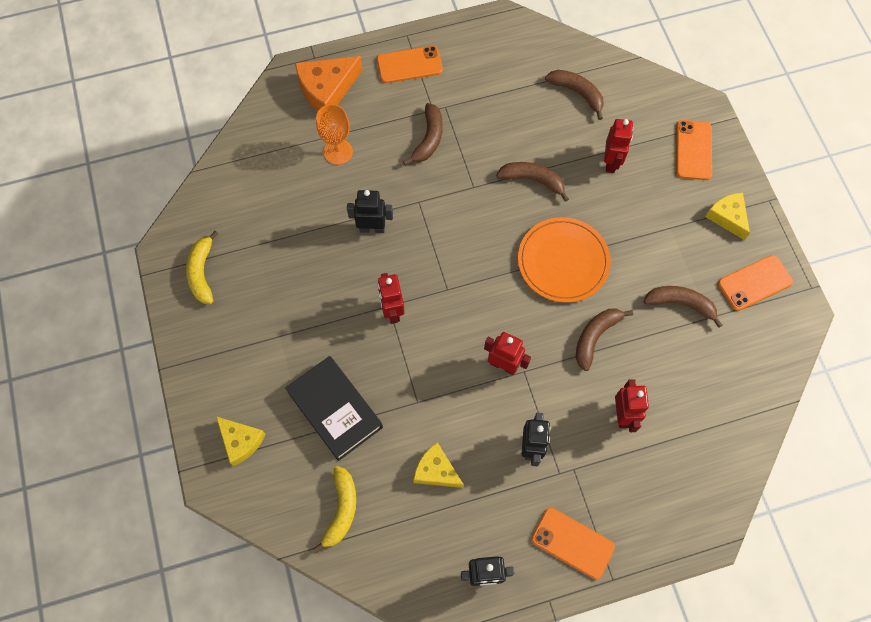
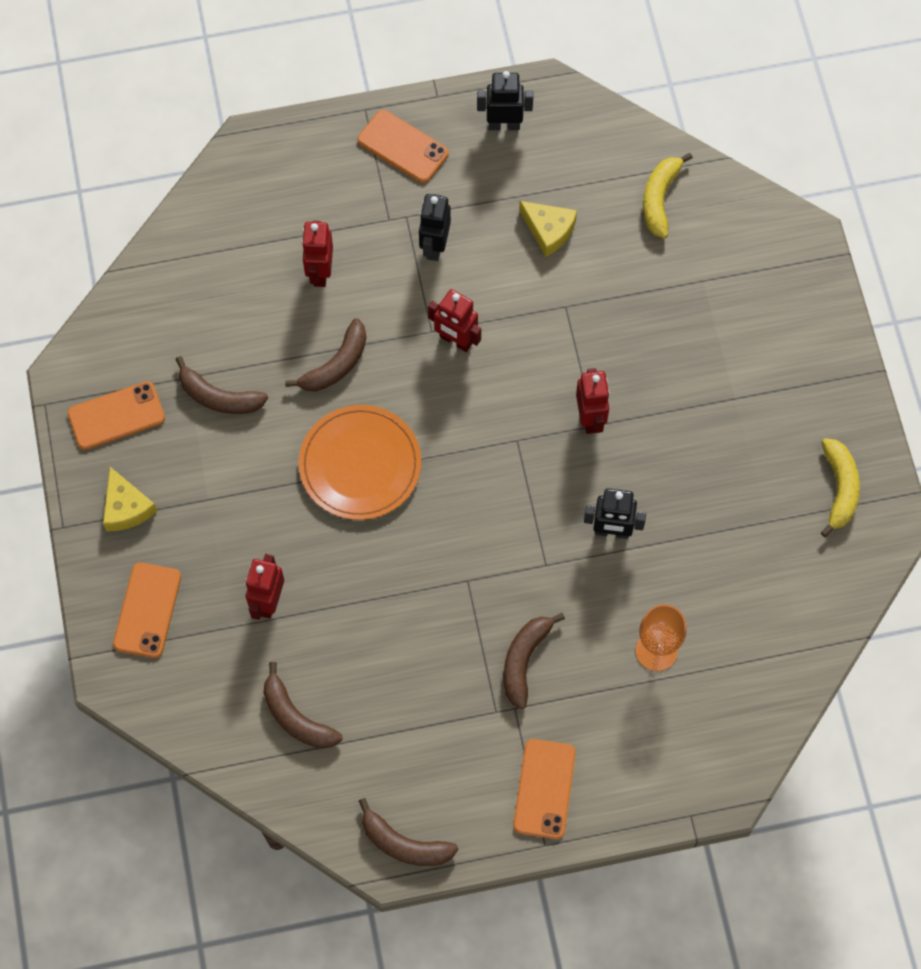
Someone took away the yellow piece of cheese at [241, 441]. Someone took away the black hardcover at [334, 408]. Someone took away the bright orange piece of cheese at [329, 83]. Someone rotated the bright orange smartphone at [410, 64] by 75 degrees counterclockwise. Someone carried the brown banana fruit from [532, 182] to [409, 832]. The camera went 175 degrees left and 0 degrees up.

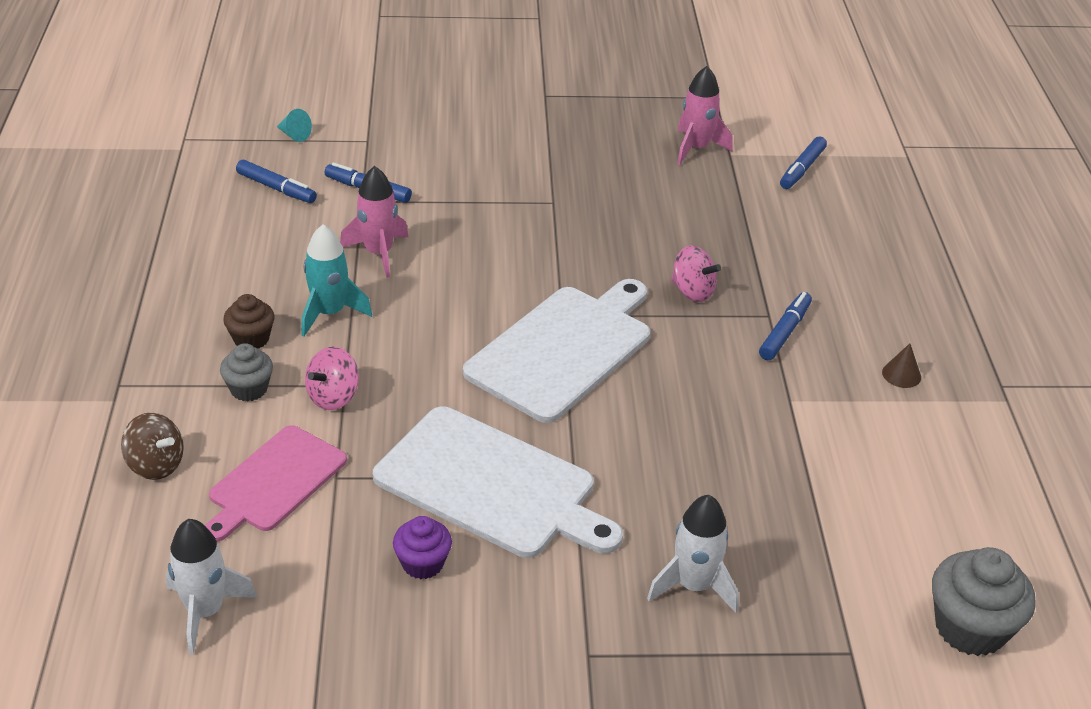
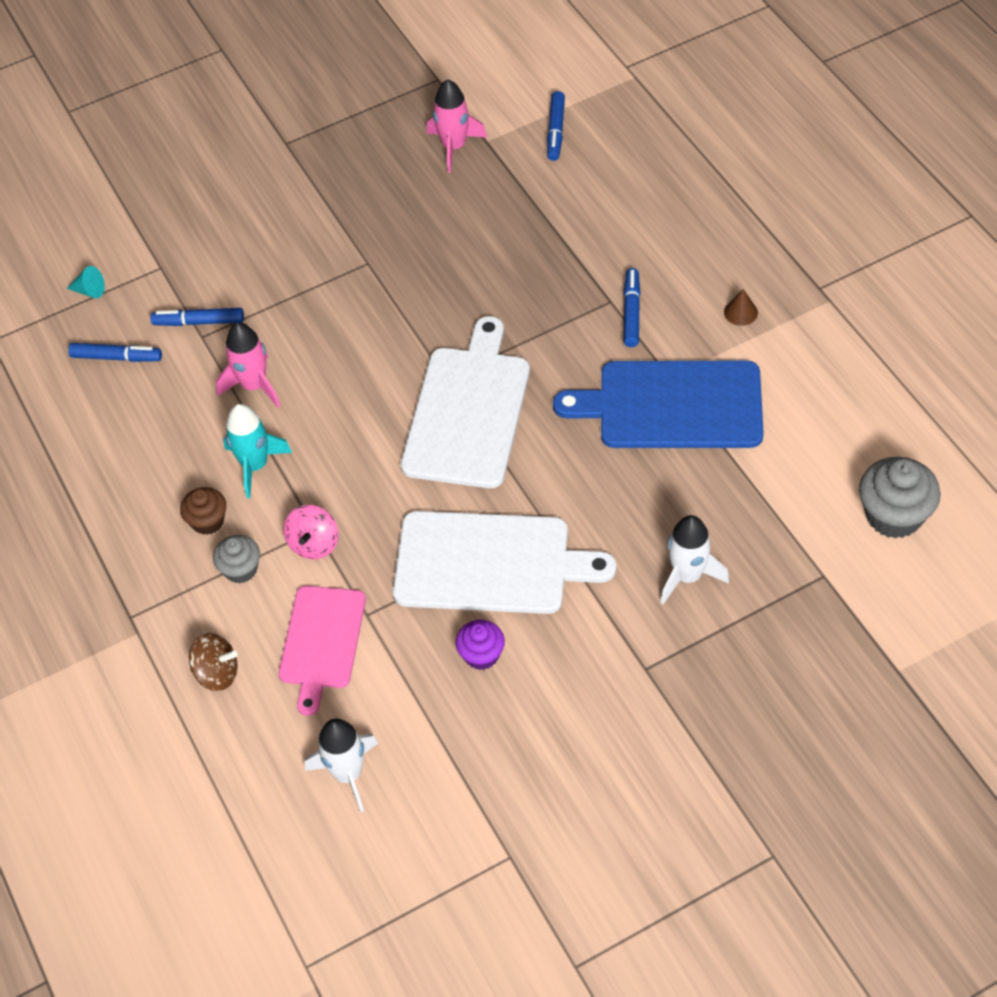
Someone took away the rosy spinning top at [696, 273]. Someone put down the blue bread board at [658, 404]. The camera went 20 degrees left and 15 degrees up.

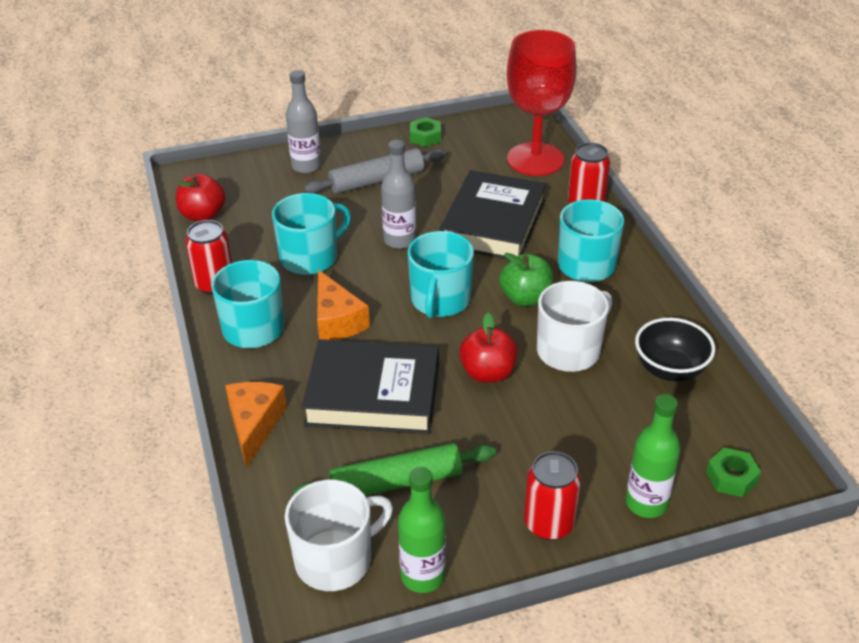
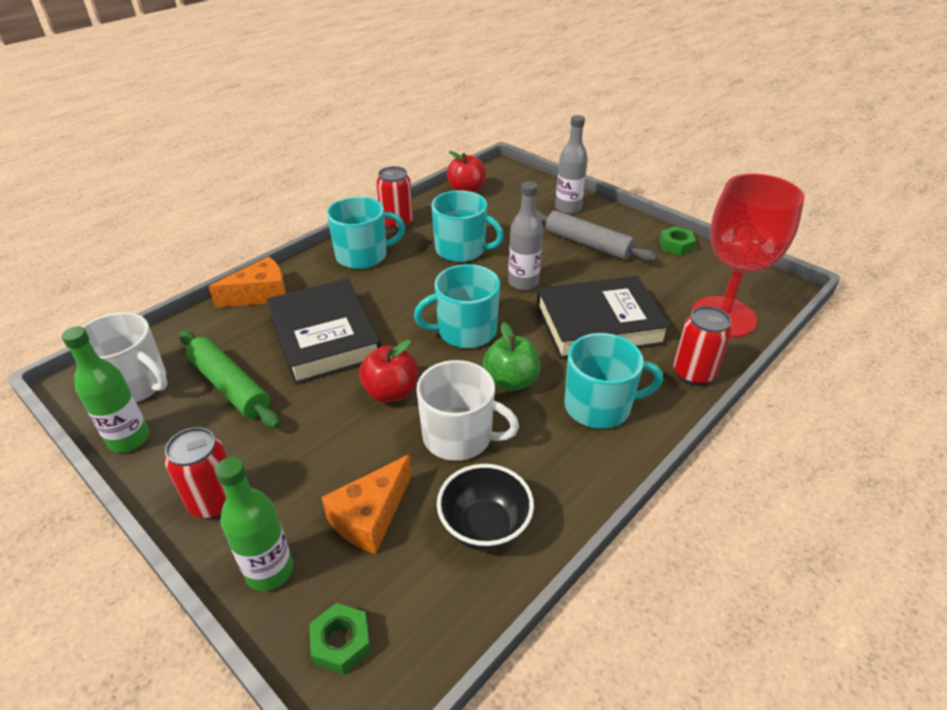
Someone carried the bright orange piece of cheese from [343, 305] to [367, 504]. The camera went 60 degrees right and 0 degrees up.

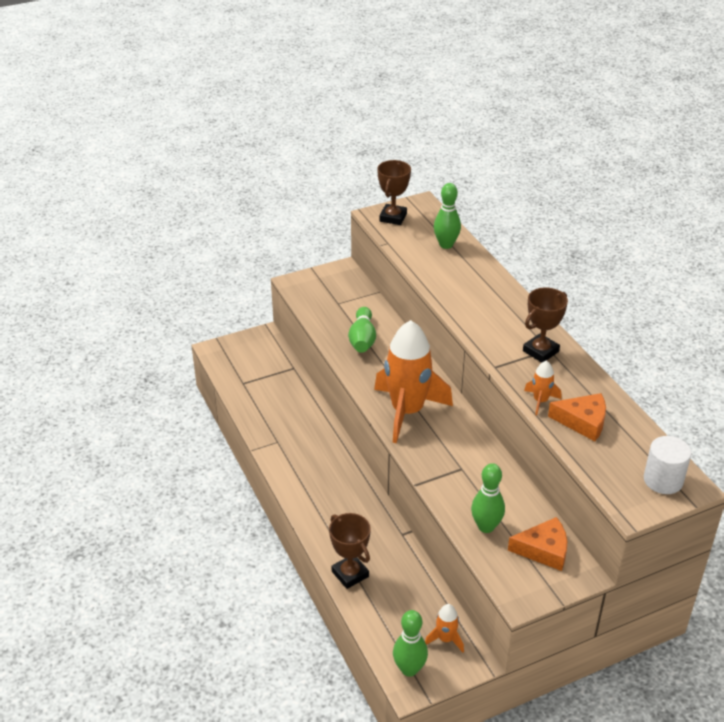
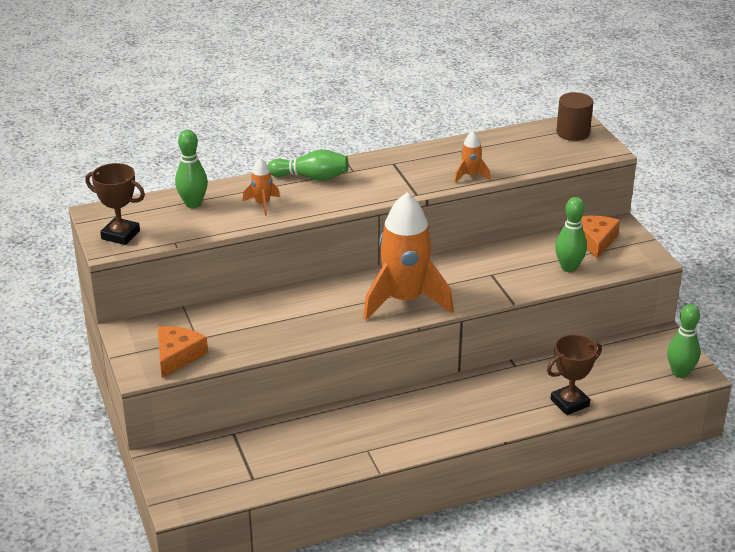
Someone carried the green skittle from [362, 330] to [308, 165]. Someone carried the bright orange rocket from [444, 628] to [261, 187]. Someone took away the brown trophy at [545, 325]. Someone carried the bright orange piece of cheese from [577, 417] to [183, 352]. Someone repainted the white cylinder at [667, 465], which became the brown cylinder at [574, 116]. The camera went 85 degrees left and 5 degrees down.

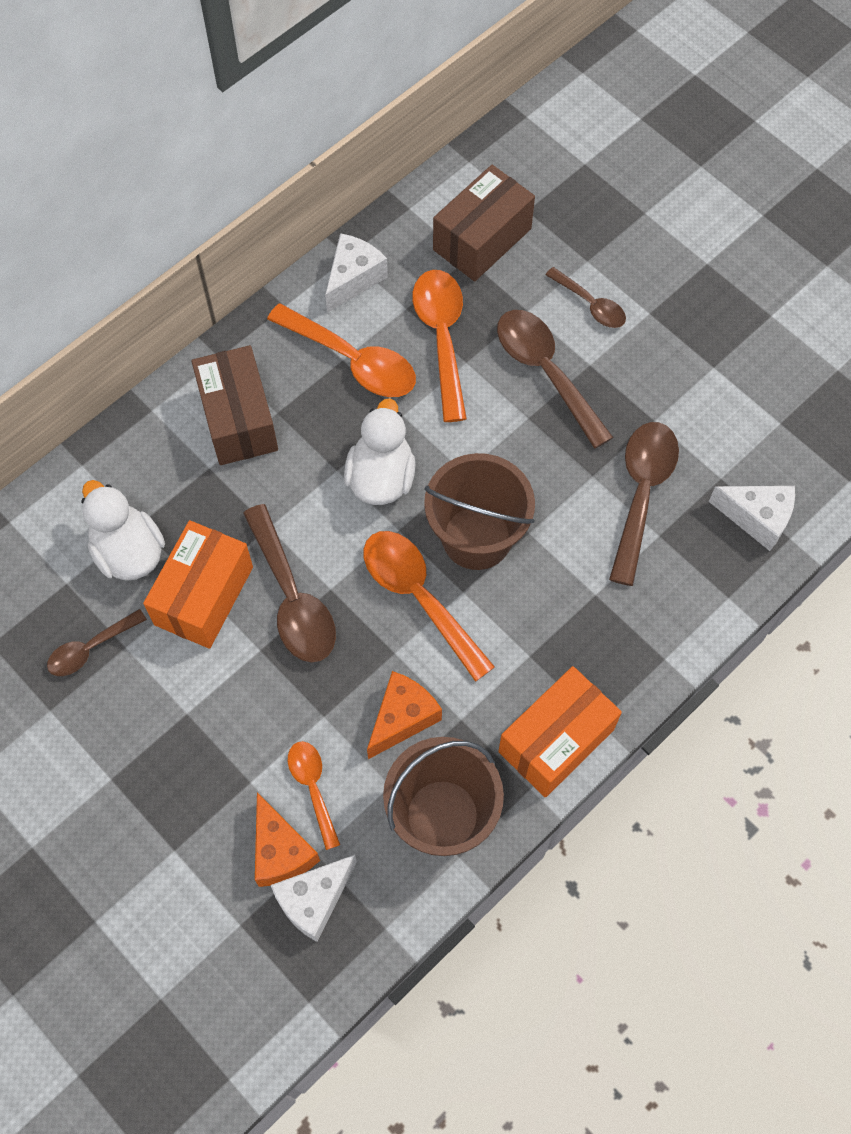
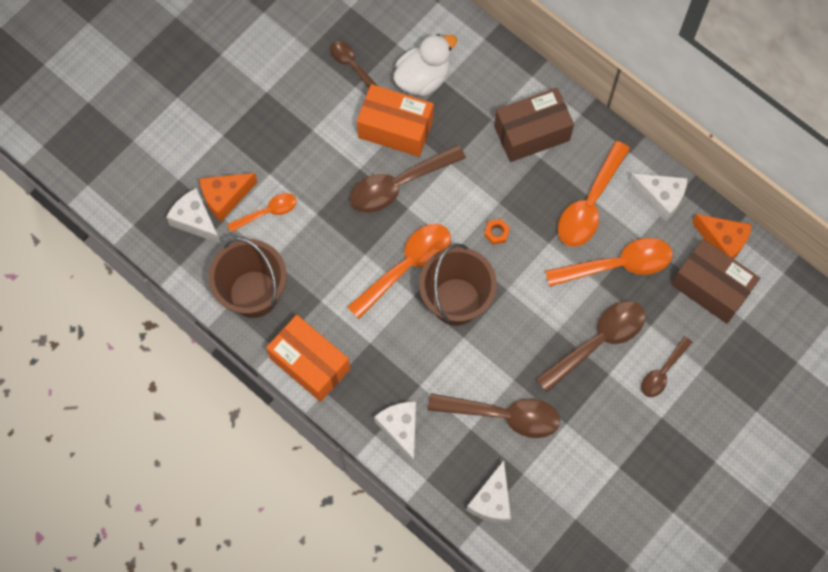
Someone swapped the white toy duck at [379, 451] for the bright orange nut at [497, 232]. Someone carried the bright orange piece of cheese from [404, 715] to [722, 236]. Someone put down the white piece of cheese at [395, 433]. The camera went 85 degrees right and 5 degrees up.

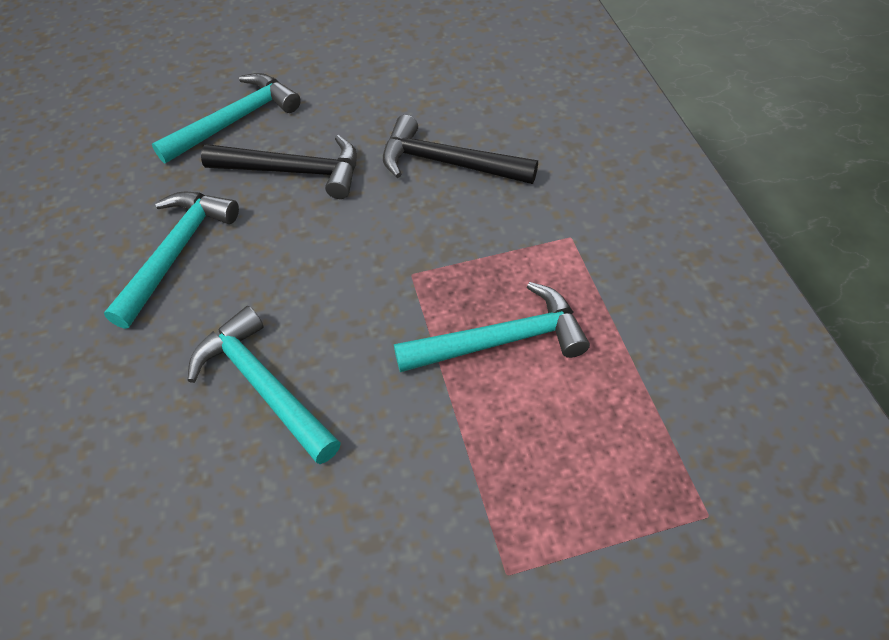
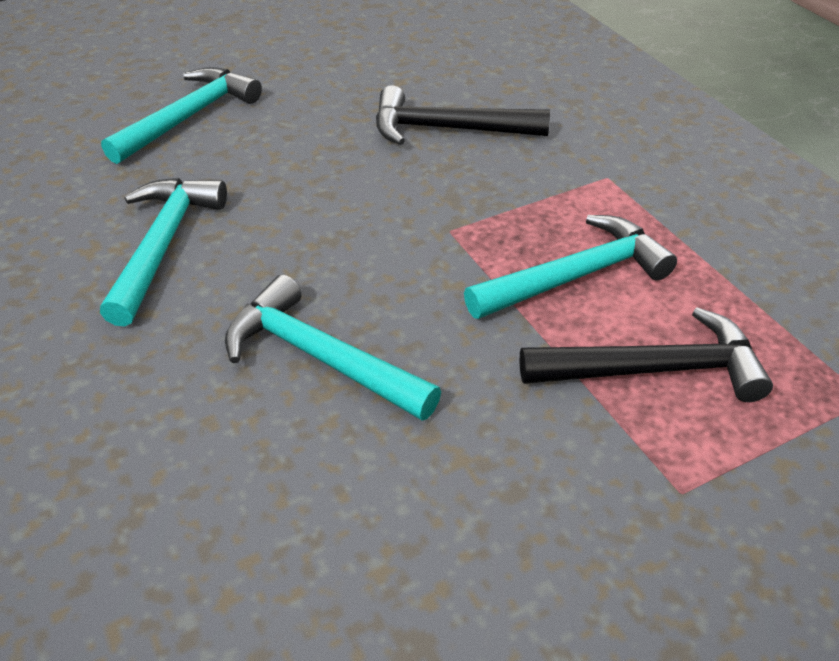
Someone carried the black carpenter's hammer from [279, 167] to [646, 354]. The camera went 15 degrees left and 10 degrees down.

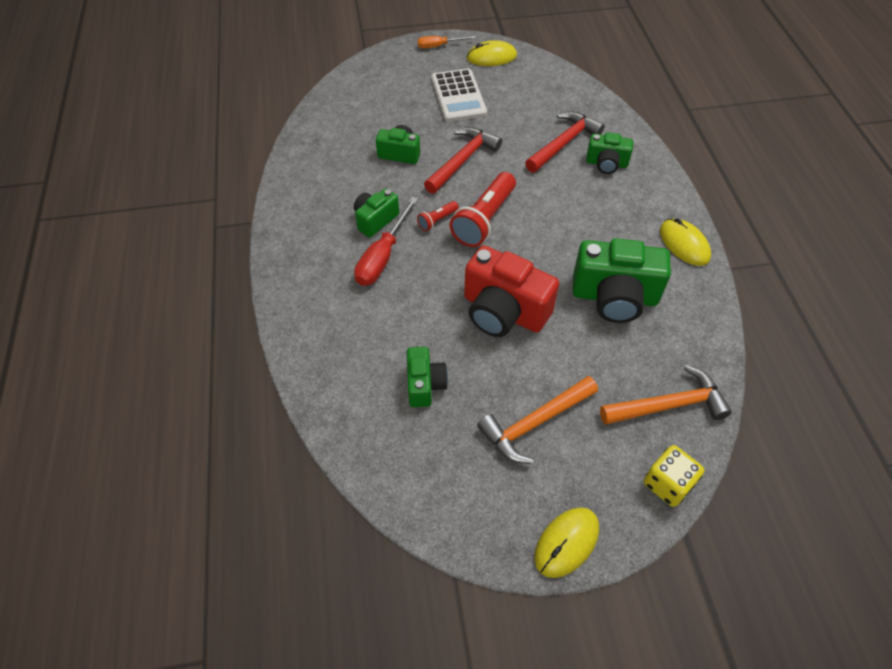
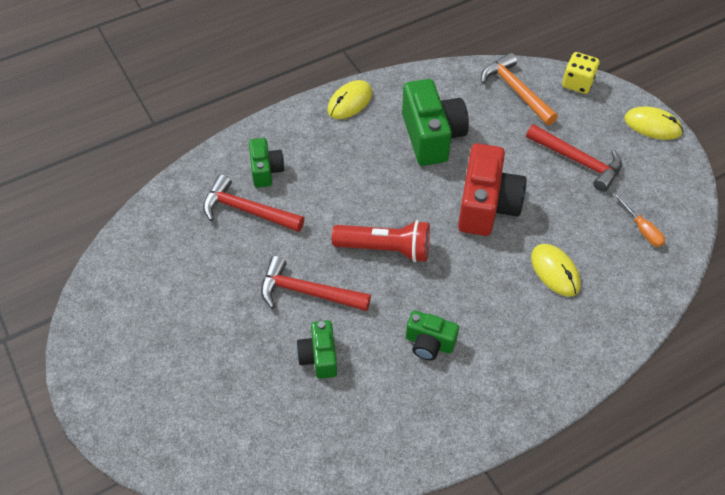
Someone took away the red flat screwdriver at [386, 241]. Someone took away the green compact camera at [427, 377]. Someone took away the red pocket torch at [438, 216]. Someone carried the bright orange flat screwdriver from [447, 42] to [638, 219]. Someone took away the white calculator at [459, 95]. Someone carried the yellow mouse from [492, 53] to [556, 270]. Someone repainted the bright orange carpenter's hammer at [537, 420], which became the red carpenter's hammer at [574, 158]. The camera went 110 degrees left and 0 degrees up.

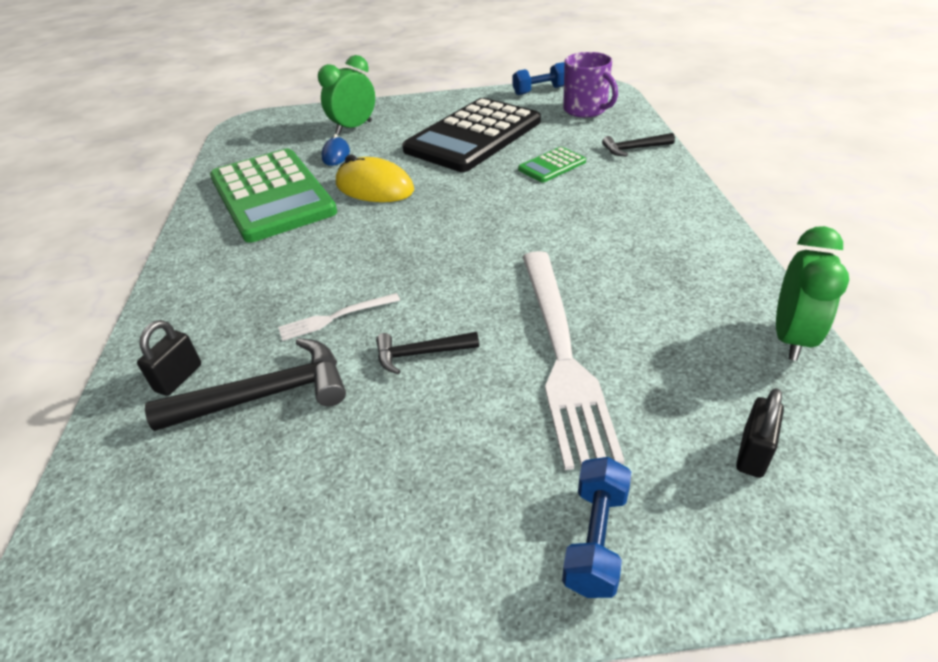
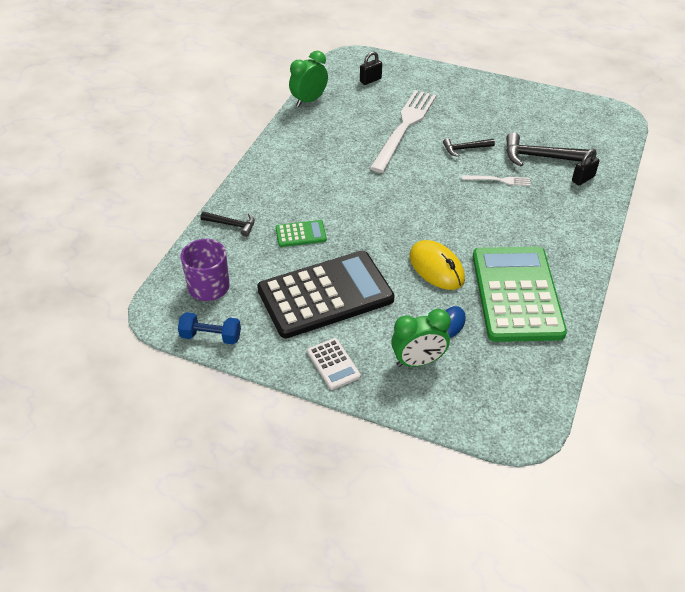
Someone rotated the black carpenter's hammer at [427, 353] by 150 degrees clockwise. Someone took away the blue dumbbell at [596, 527]. Someone put down the white calculator at [334, 364]. The camera went 155 degrees left and 5 degrees up.

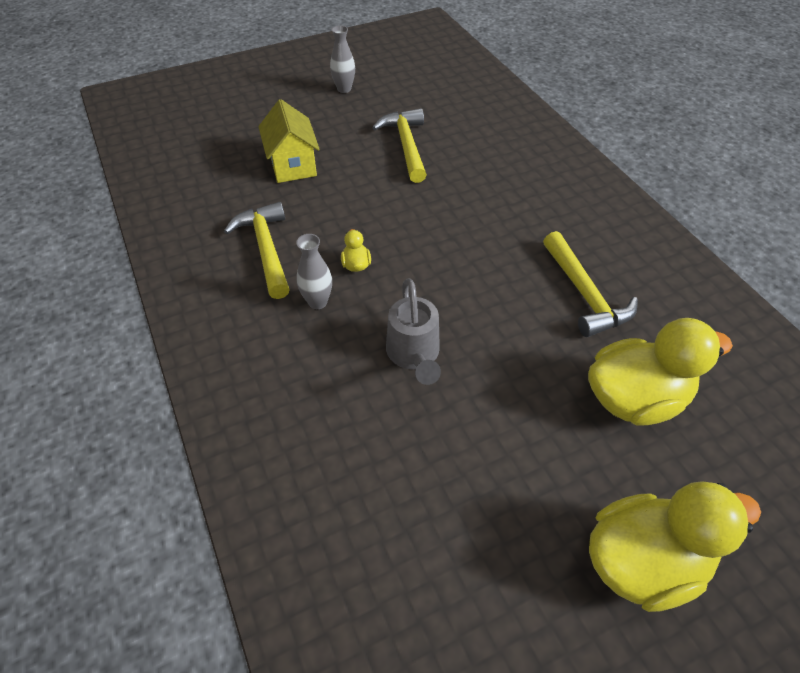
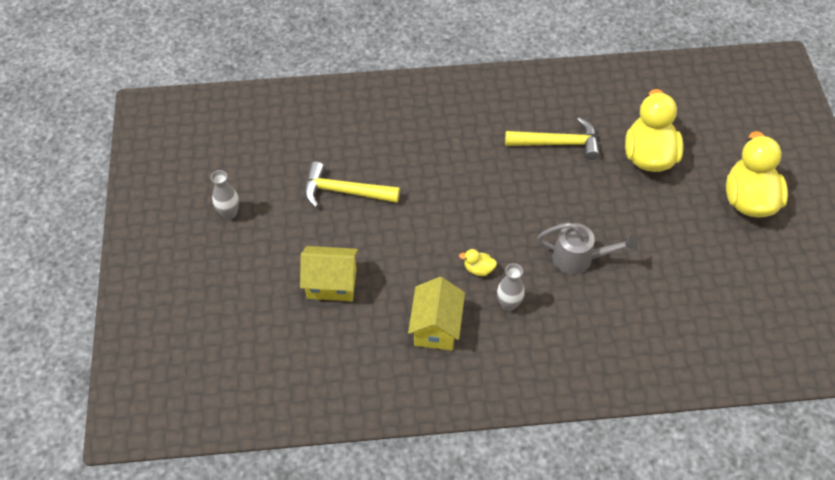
Someone swapped the yellow carpenter's hammer at [257, 250] for the yellow house at [436, 314]. The camera went 70 degrees left and 5 degrees up.

